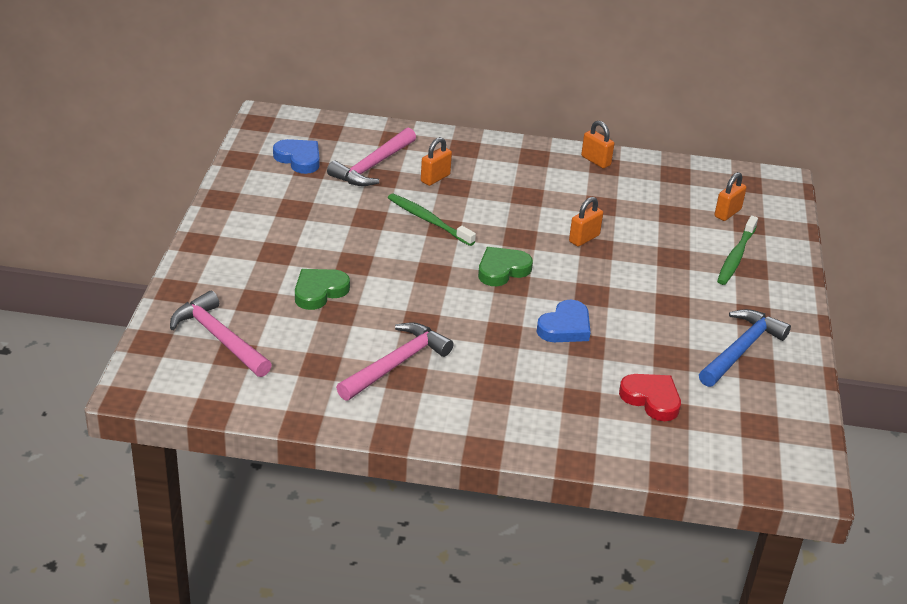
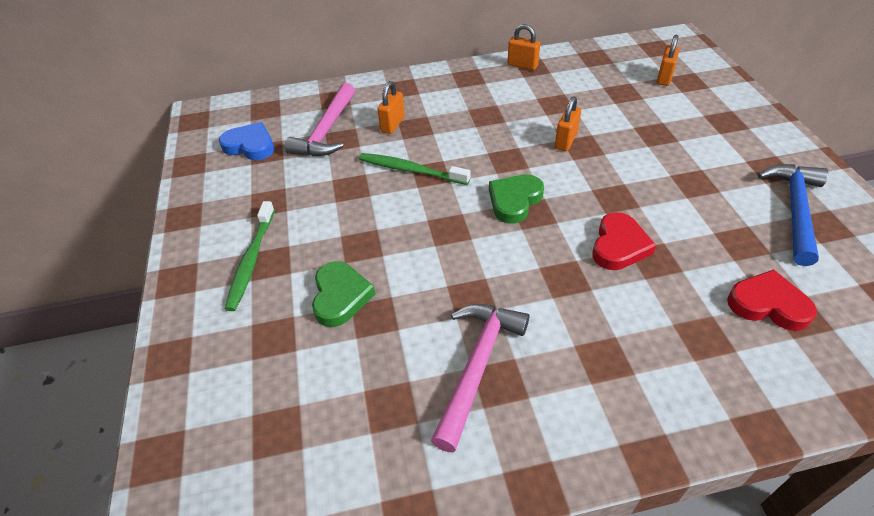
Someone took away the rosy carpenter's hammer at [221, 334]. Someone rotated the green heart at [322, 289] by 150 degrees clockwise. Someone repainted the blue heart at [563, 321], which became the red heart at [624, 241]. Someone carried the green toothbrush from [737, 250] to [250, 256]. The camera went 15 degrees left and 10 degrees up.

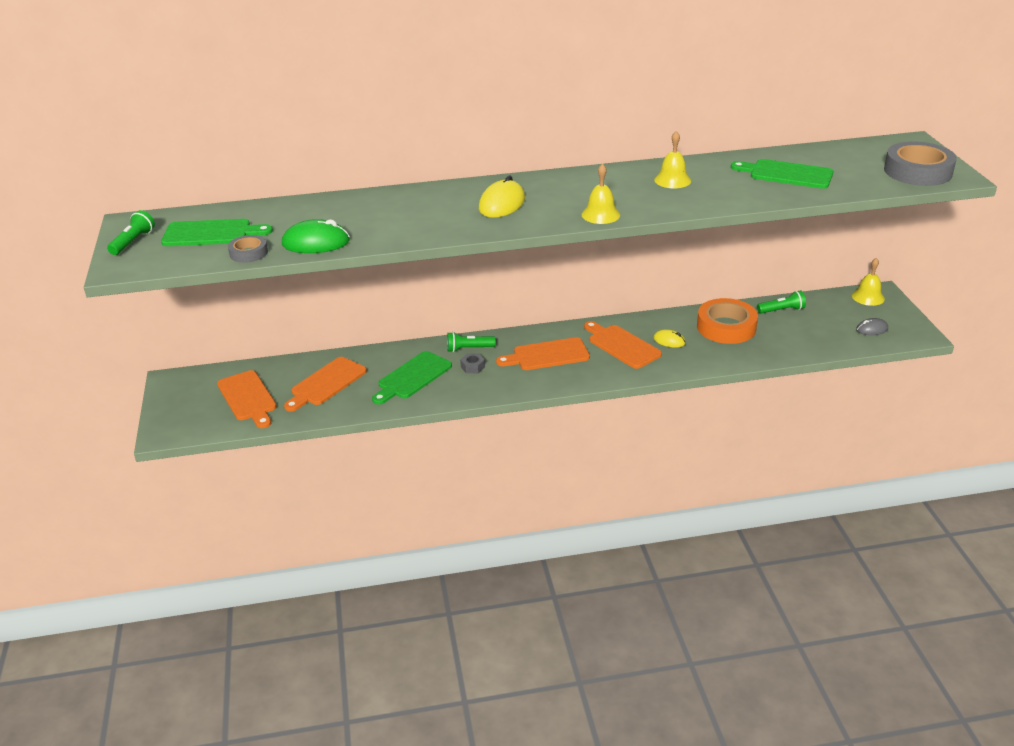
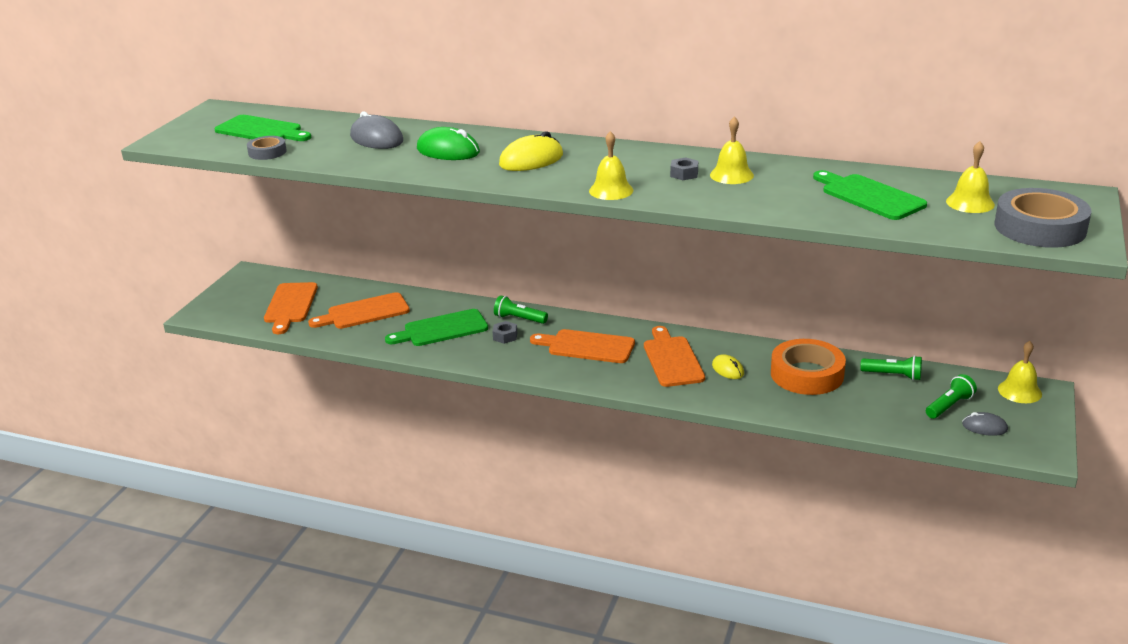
Someone carried the green pocket torch from [131, 232] to [951, 396]. Someone carried the green mouse from [316, 236] to [448, 143]. Someone put down the ash-grey mouse at [376, 130]. Someone put down the ash-grey nut at [684, 168]. Someone put down the yellow school bell at [970, 177]. The camera went 30 degrees right and 5 degrees down.

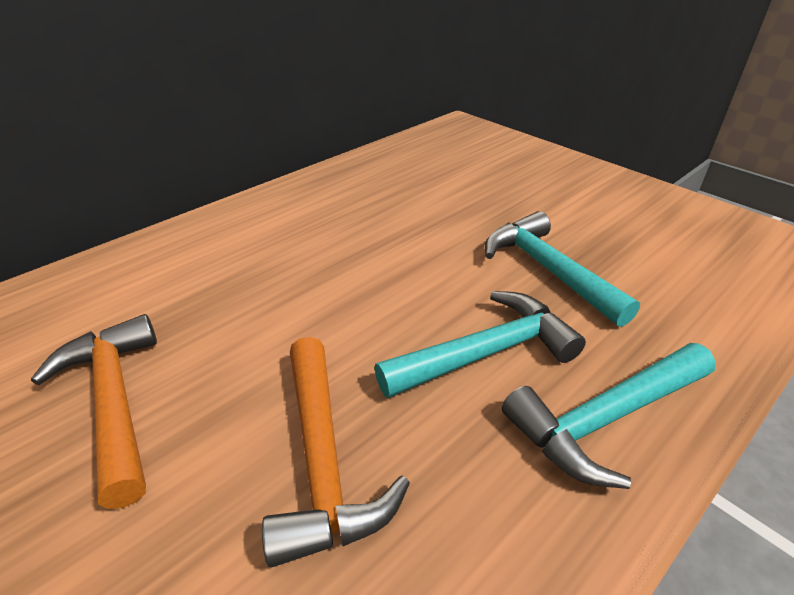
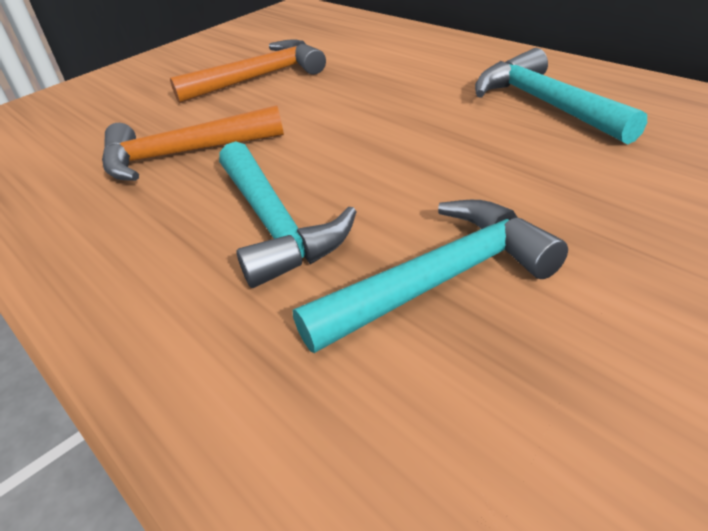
Someone carried the teal carpenter's hammer from [609, 416] to [561, 96]. The camera went 95 degrees right and 0 degrees up.

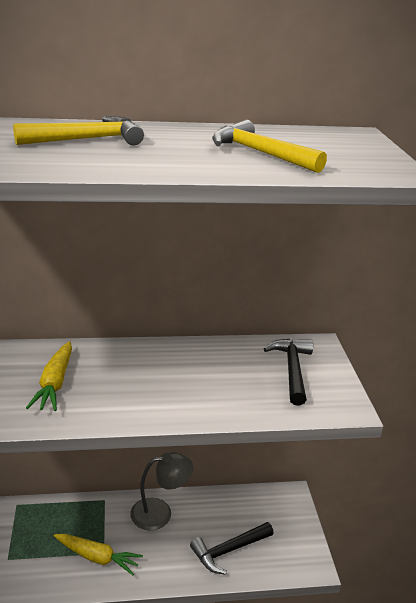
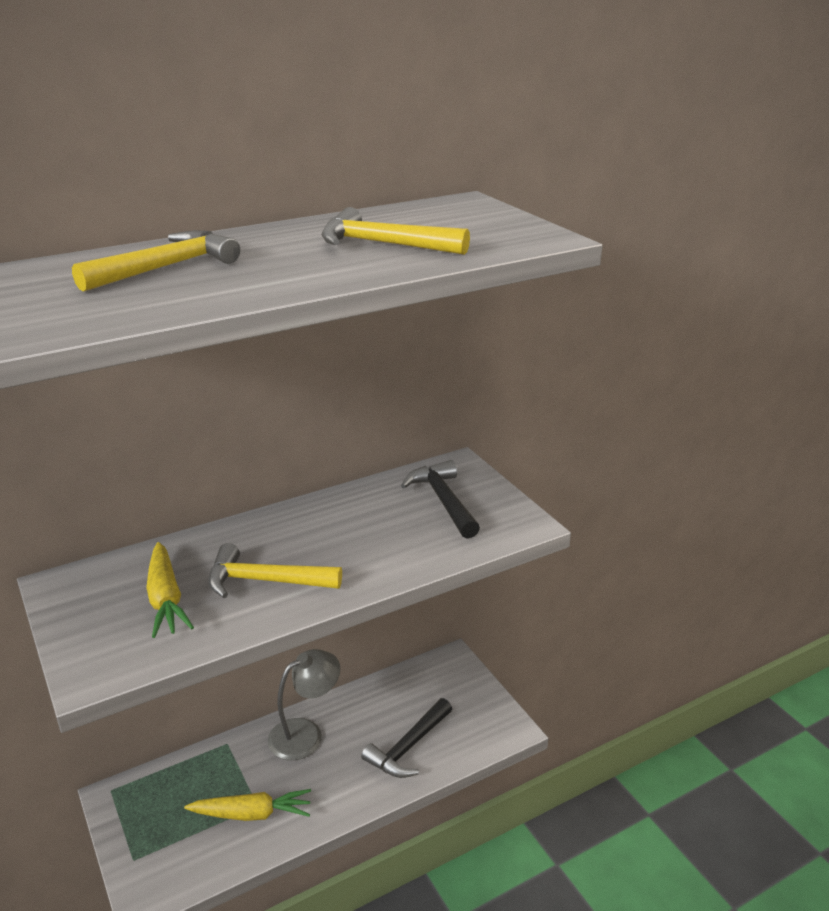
Someone put down the yellow carpenter's hammer at [275, 570]. The camera went 20 degrees left and 0 degrees up.

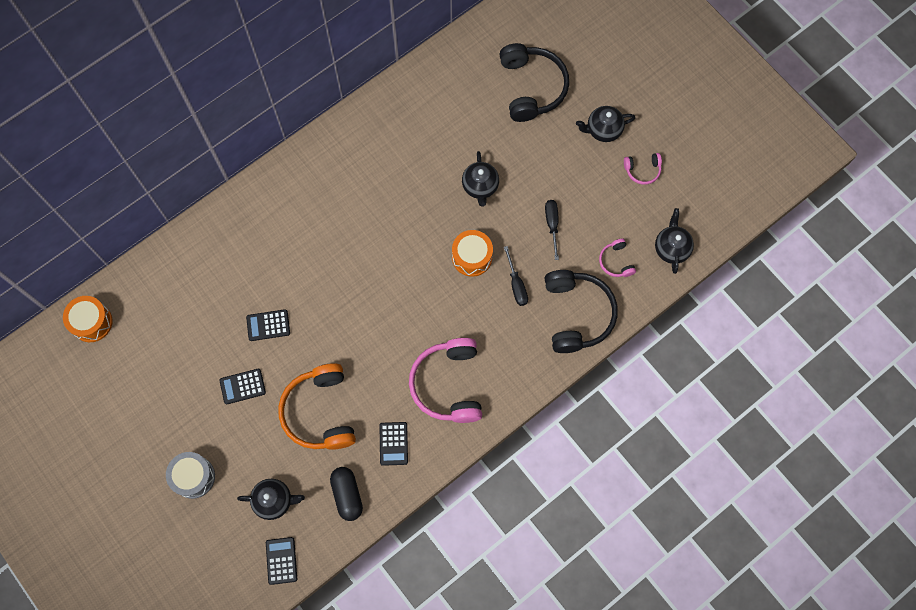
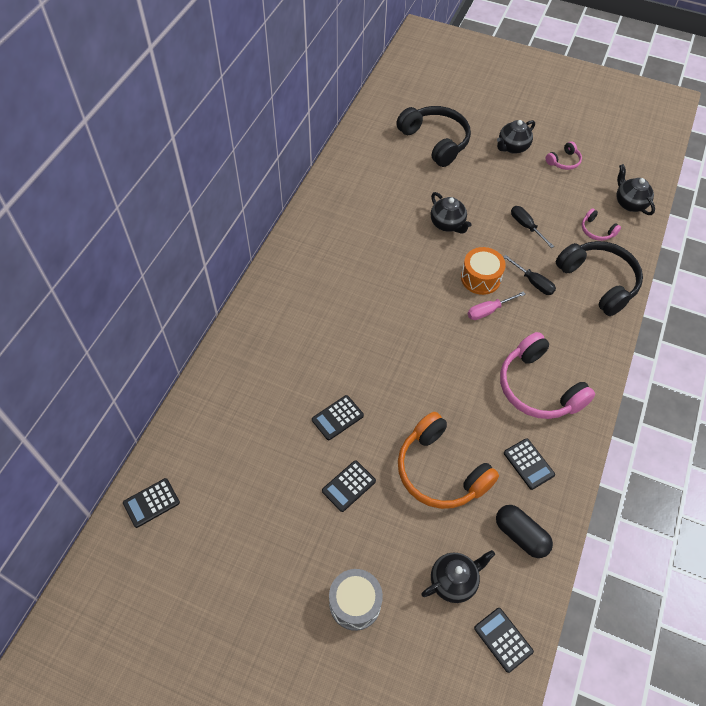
Someone swapped the bright orange snare drum at [88, 319] for the black calculator at [151, 503]. Someone put down the rosy flat screwdriver at [497, 305]. The camera went 30 degrees left and 15 degrees down.

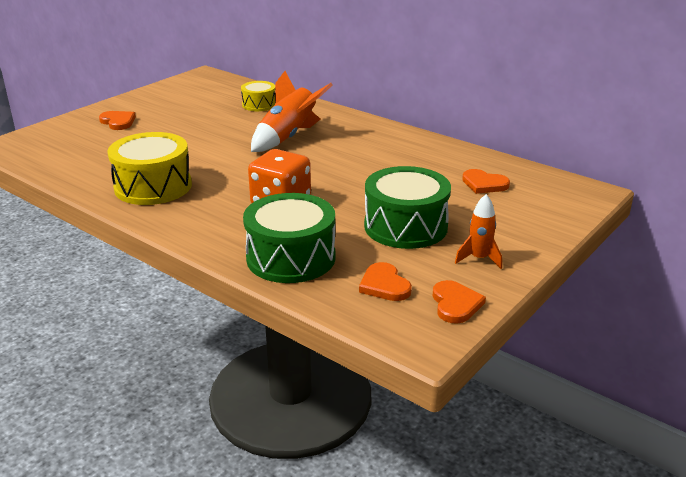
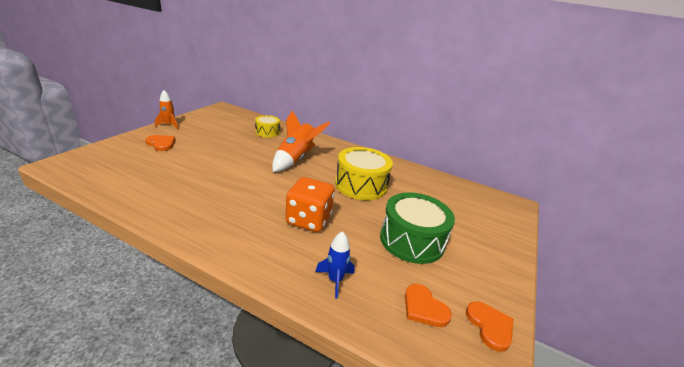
Someone carried the yellow snare drum from [149, 168] to [364, 173]. Someone swapped the green snare drum at [289, 238] for the blue rocket at [335, 265]. Someone carried the bright orange rocket from [478, 231] to [166, 109]. Someone took away the bright orange heart at [486, 181]. The camera went 15 degrees left and 0 degrees up.

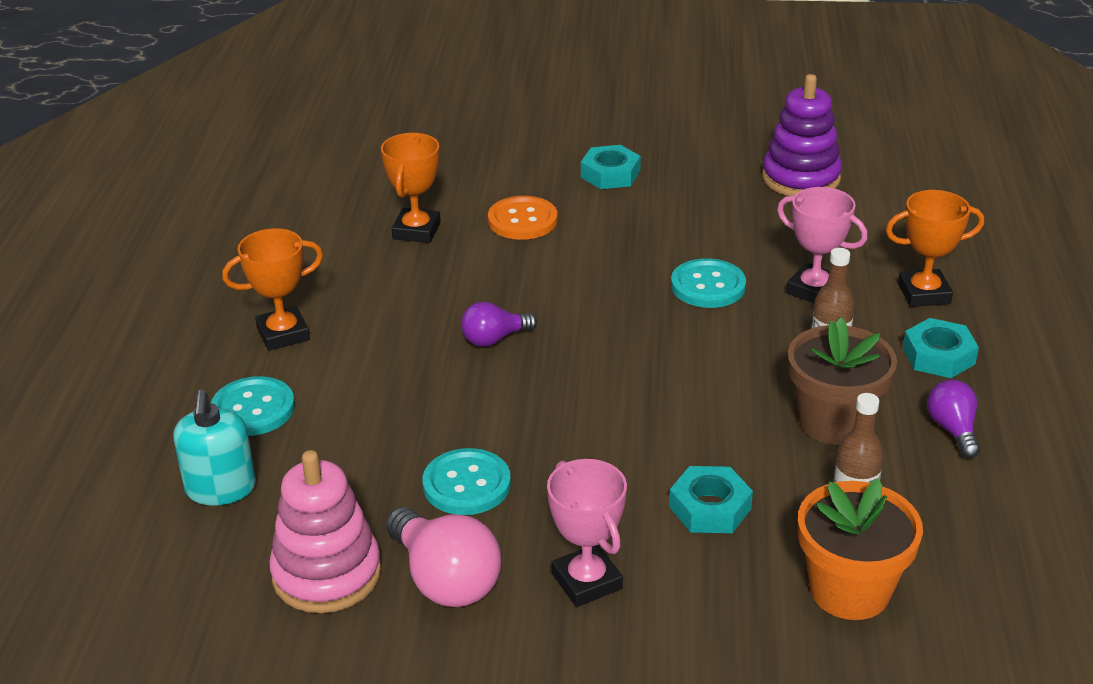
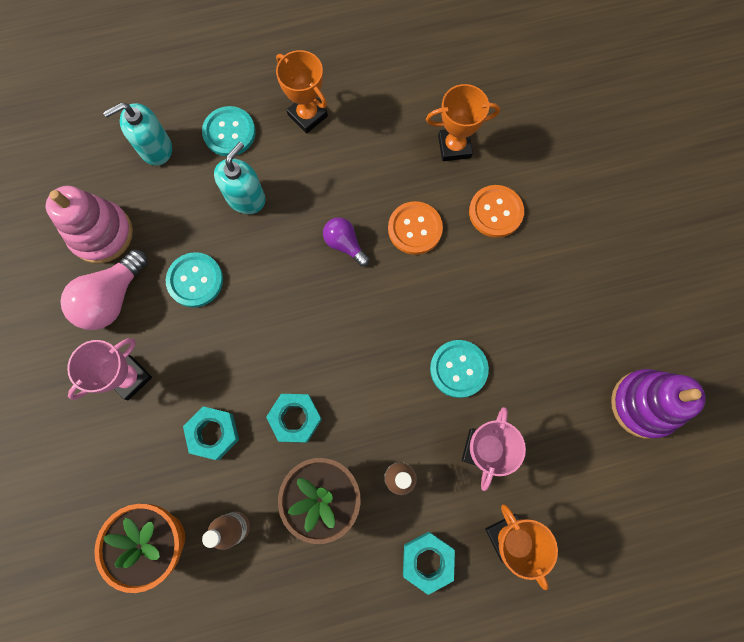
Someone carried the teal nut from [611, 167] to [294, 418]. Someone took away the purple lightbulb at [953, 419]. Someone put down the teal soap pump at [239, 178]. Someone put down the bright orange button at [415, 228]. The camera went 70 degrees right and 40 degrees up.

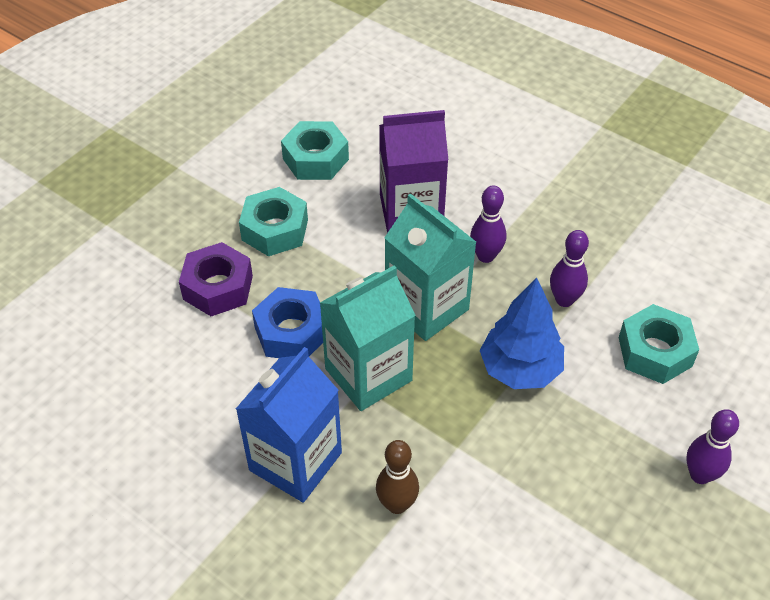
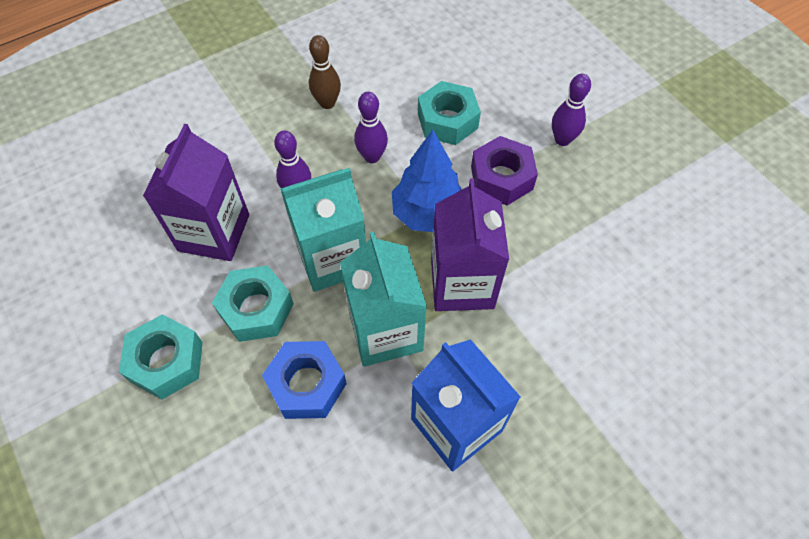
Someone carried the purple nut from [216, 279] to [504, 170]. Someone carried the teal nut from [315, 150] to [253, 303]. Someone carried the brown skittle from [397, 477] to [325, 72]. Someone put down the purple milk carton at [470, 244]. The camera went 70 degrees left and 10 degrees up.

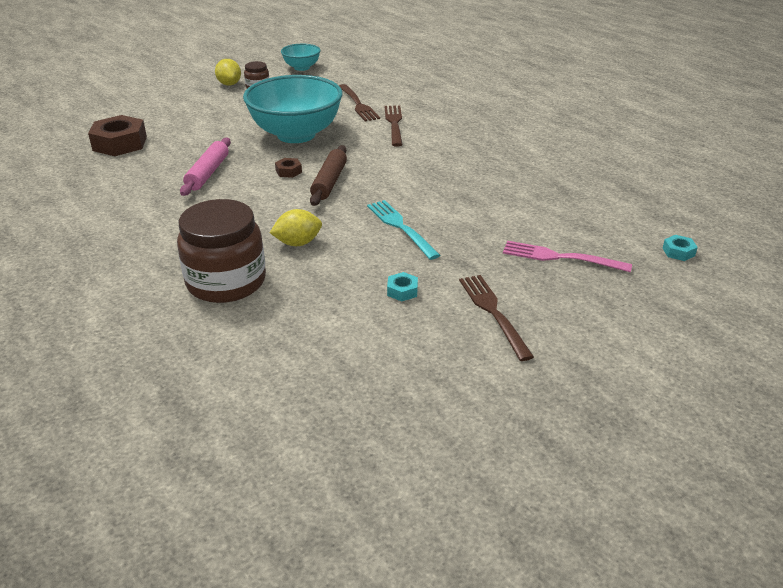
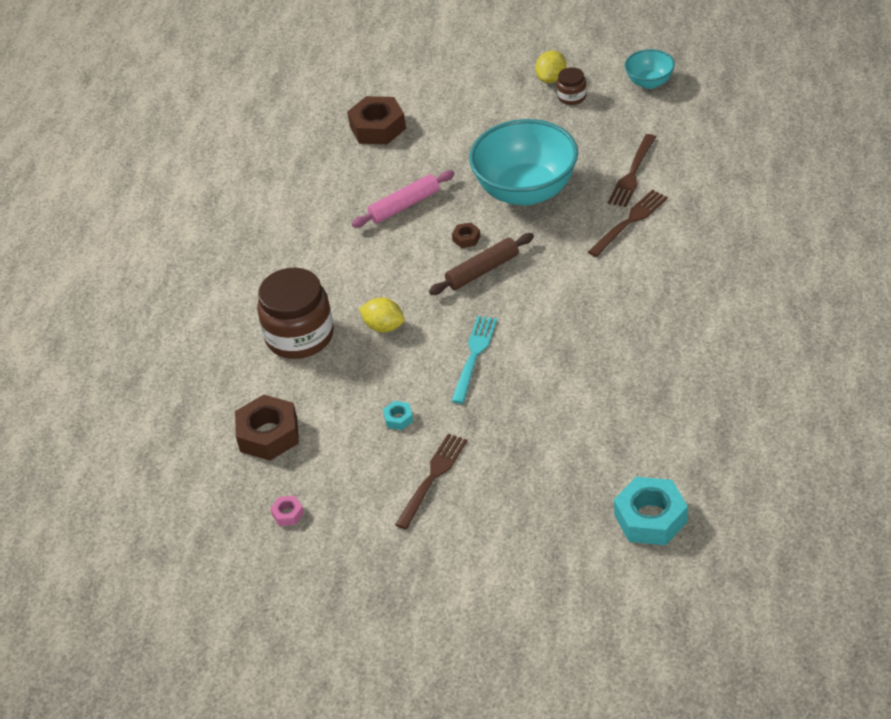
Someone took away the rosy dinner fork at [567, 256]. Someone scaled the teal nut at [680, 248] by 2.18. Someone put down the brown nut at [267, 428]. Someone put down the rosy nut at [287, 511]. The camera went 50 degrees right and 10 degrees up.

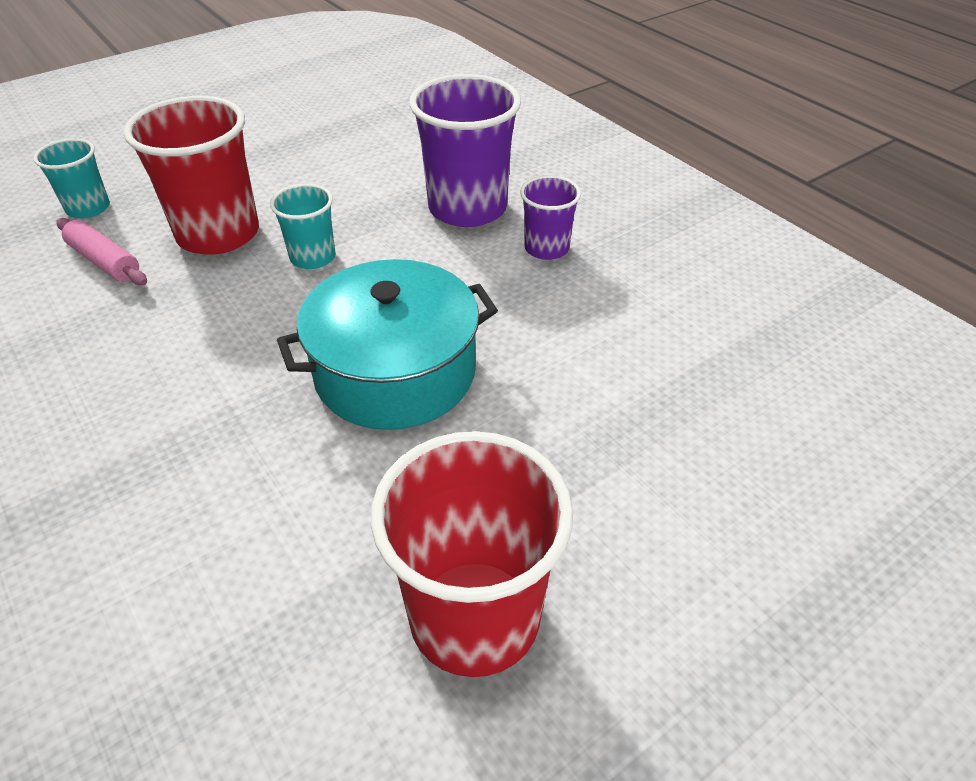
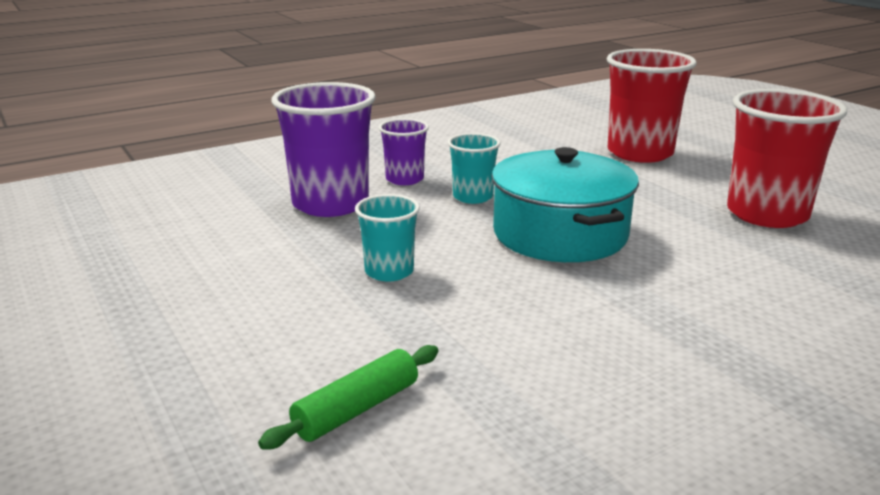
Someone carried the teal cup from [71, 178] to [474, 168]. Someone repainted the rosy pastry roller at [102, 251], which became the green pastry roller at [348, 397]. Someone carried the red cup from [191, 175] to [651, 106]. The camera went 85 degrees left and 20 degrees down.

